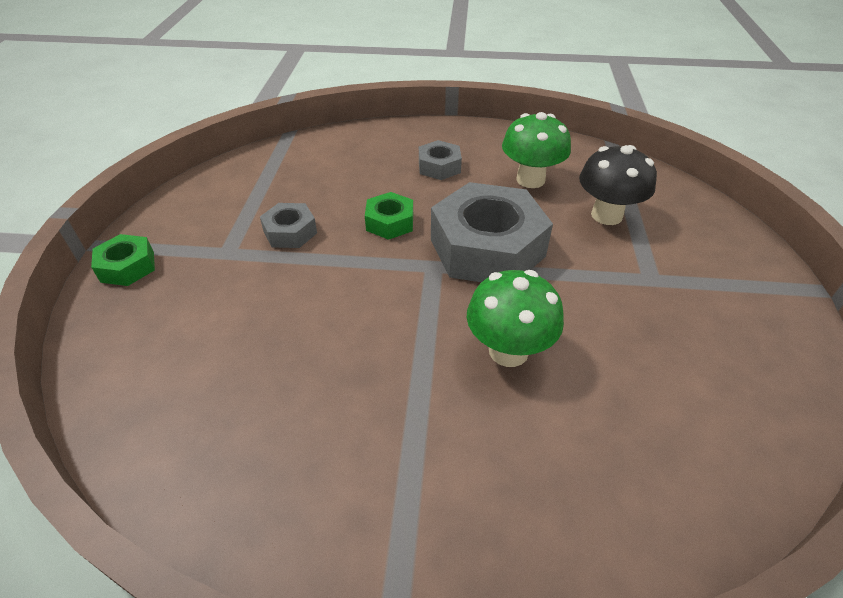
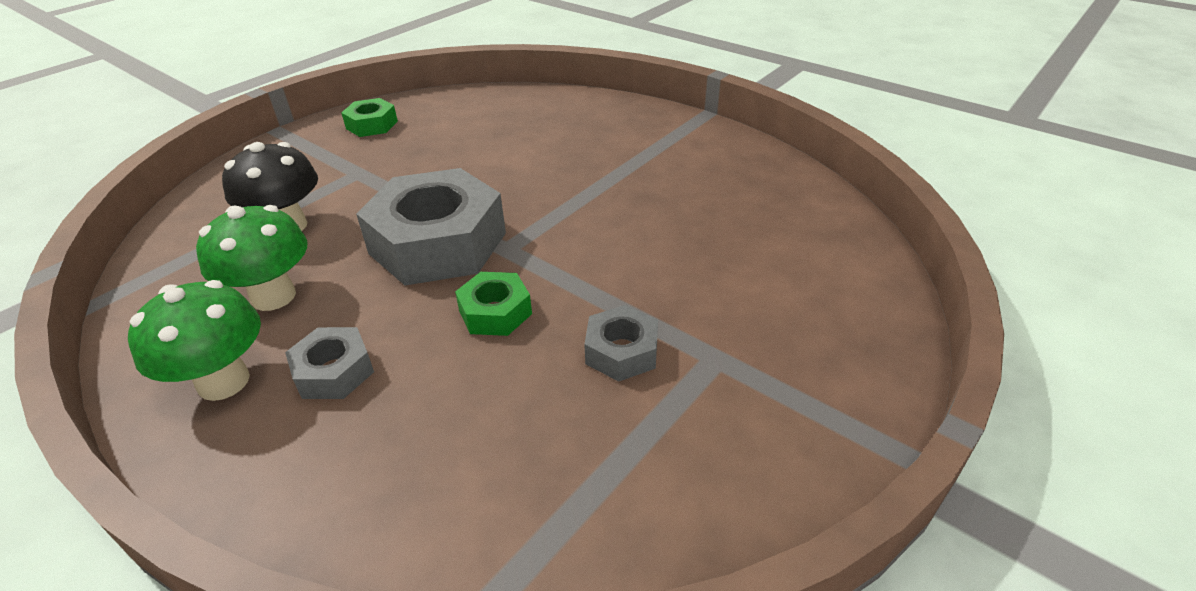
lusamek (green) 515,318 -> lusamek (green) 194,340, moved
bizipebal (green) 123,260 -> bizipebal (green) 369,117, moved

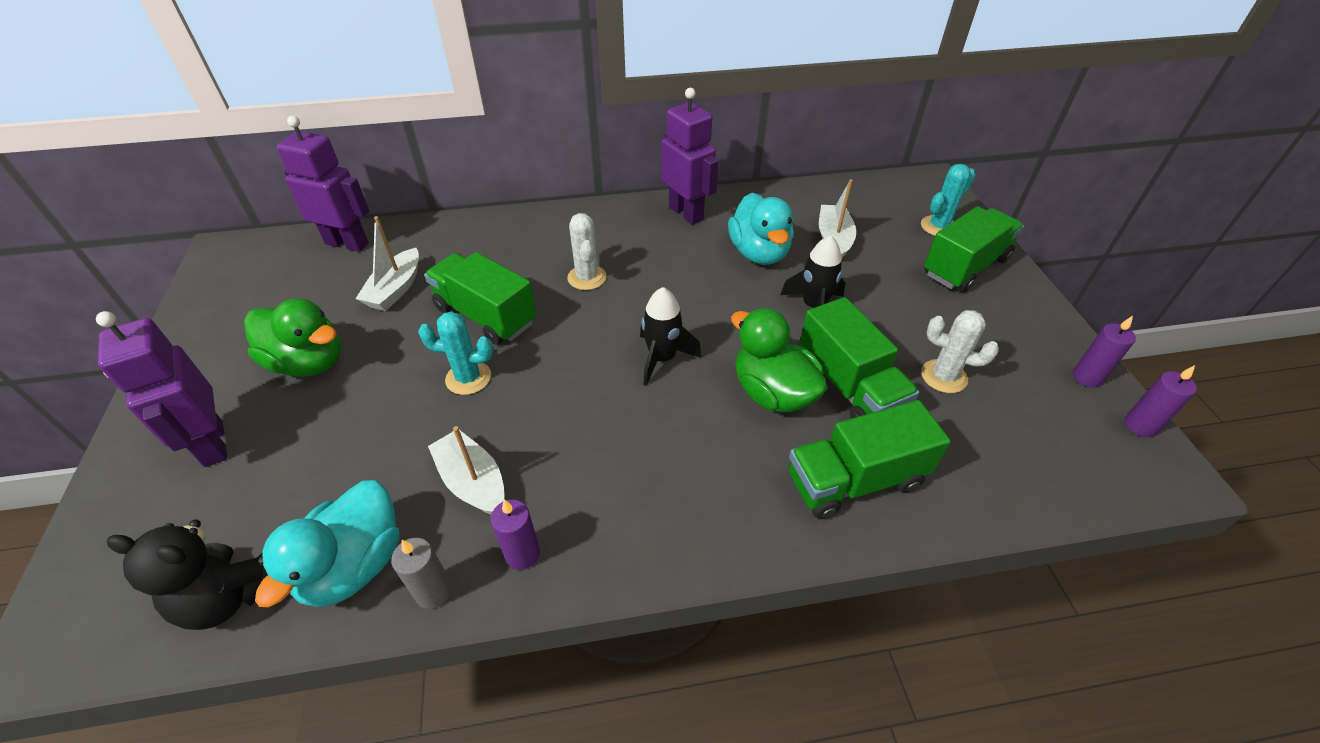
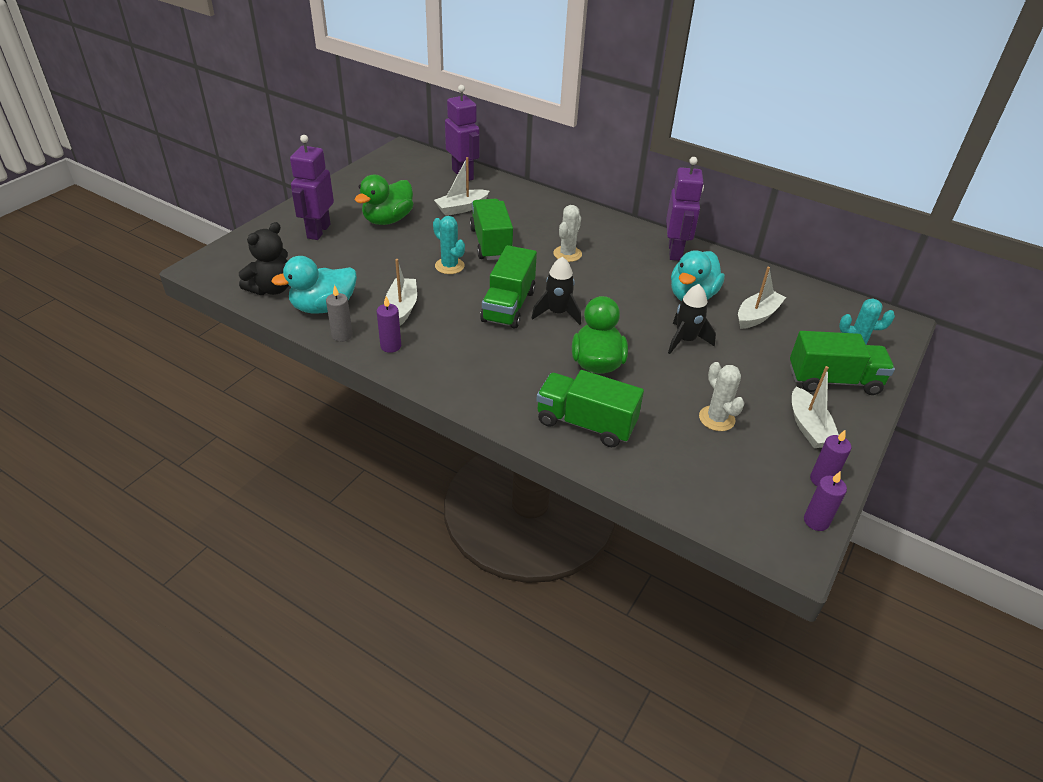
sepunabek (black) 187,575 -> sepunabek (black) 264,258, 105 degrees counterclockwise
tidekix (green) 292,337 -> tidekix (green) 384,200, 60 degrees clockwise
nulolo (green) 859,358 -> nulolo (green) 508,287, moved
none -> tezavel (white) 815,407

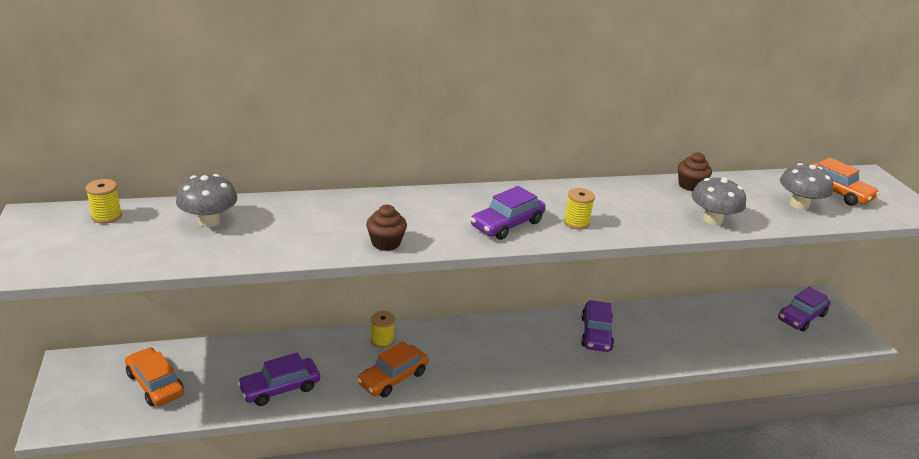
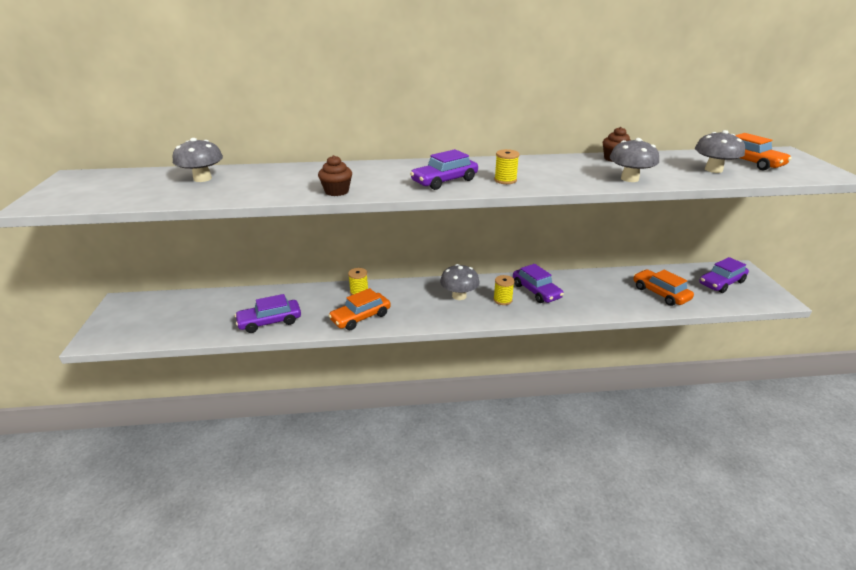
none -> lusamek (grey) 460,282
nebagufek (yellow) 104,201 -> nebagufek (yellow) 503,290, moved
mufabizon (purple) 597,326 -> mufabizon (purple) 538,283, 45 degrees counterclockwise
mufabizon (orange) 154,376 -> mufabizon (orange) 663,288, moved

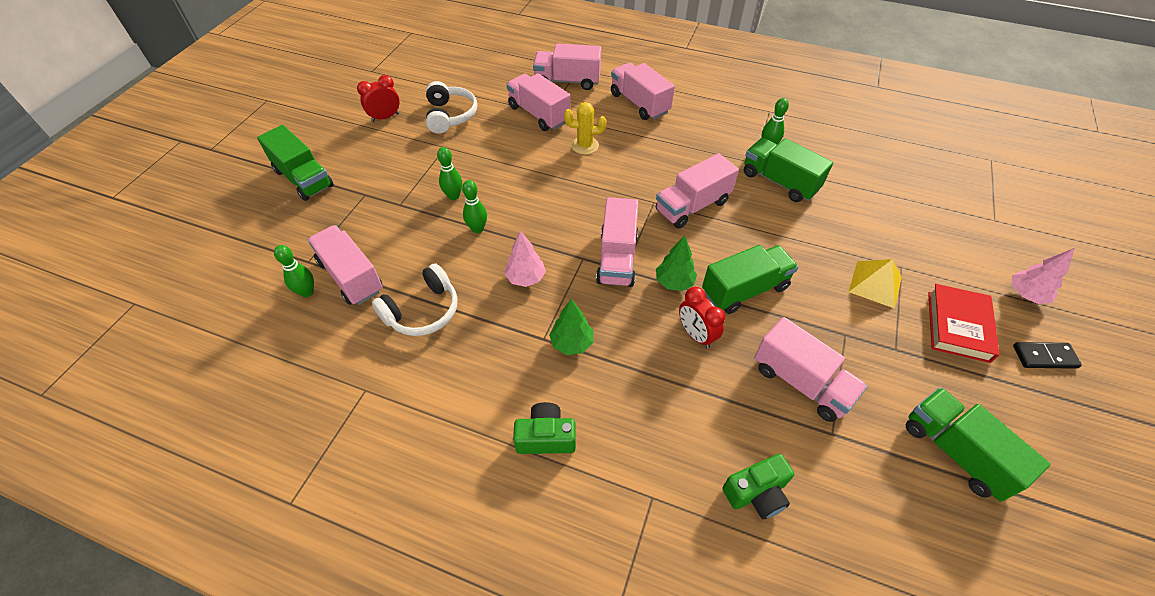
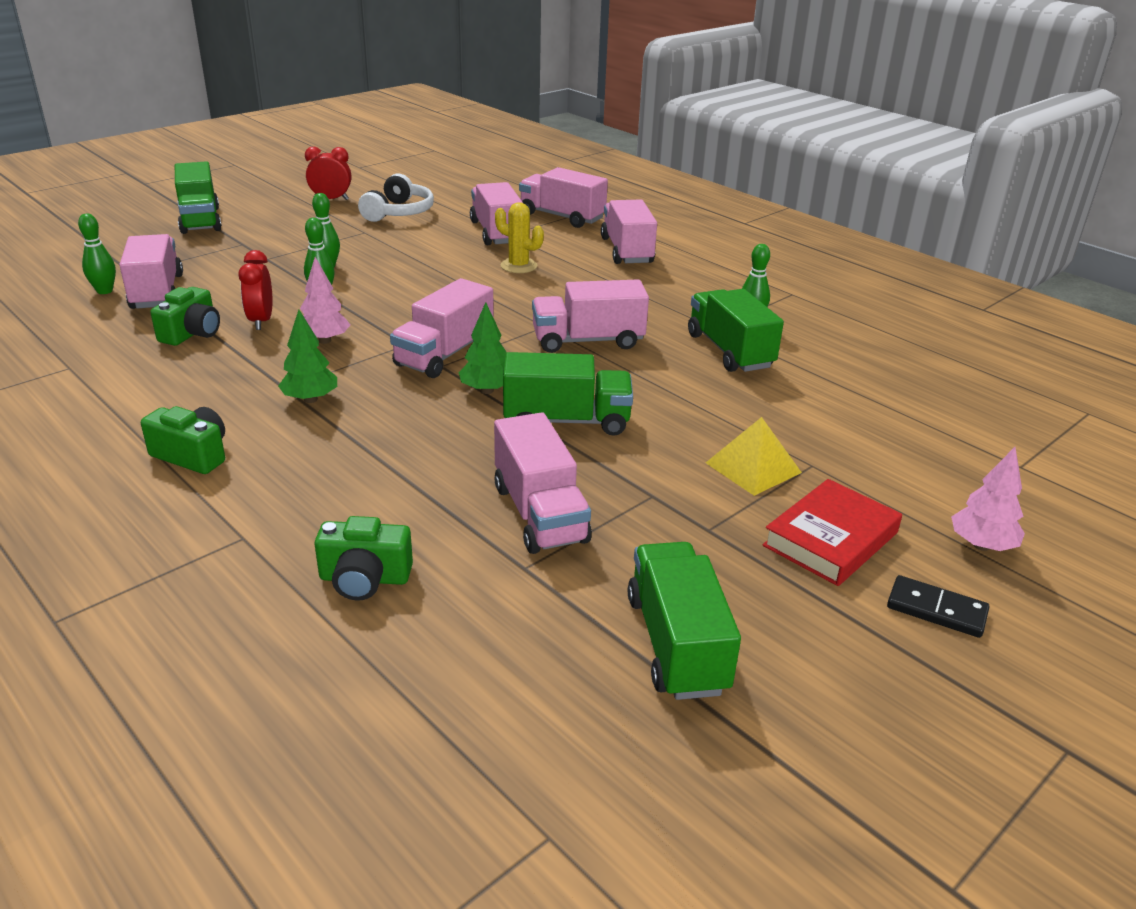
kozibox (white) 414,299 -> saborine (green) 185,316
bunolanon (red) 702,318 -> bunolanon (red) 255,290, moved

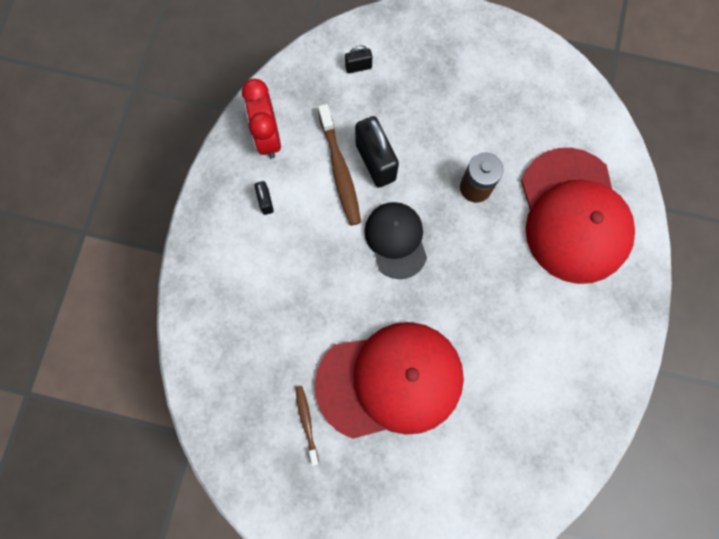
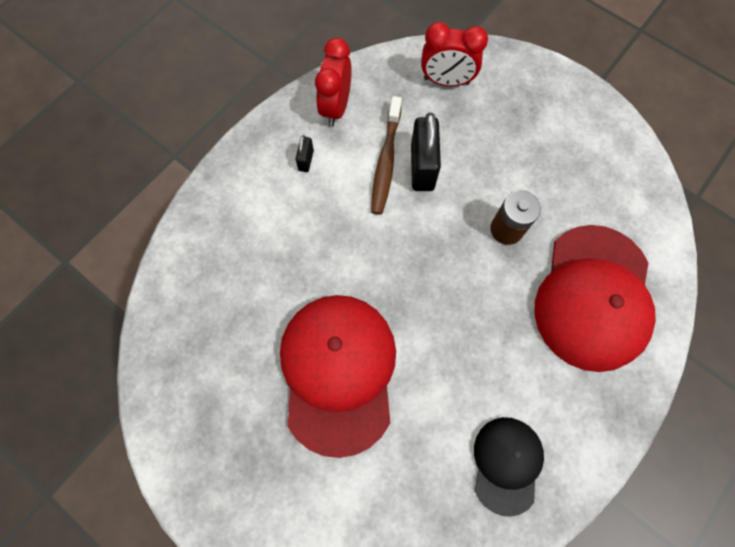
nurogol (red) 389,380 -> nurogol (red) 338,376, 105 degrees counterclockwise
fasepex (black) 358,59 -> bunolanon (red) 454,54
nurogol (black) 396,240 -> nurogol (black) 509,467, moved
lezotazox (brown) 307,426 -> none

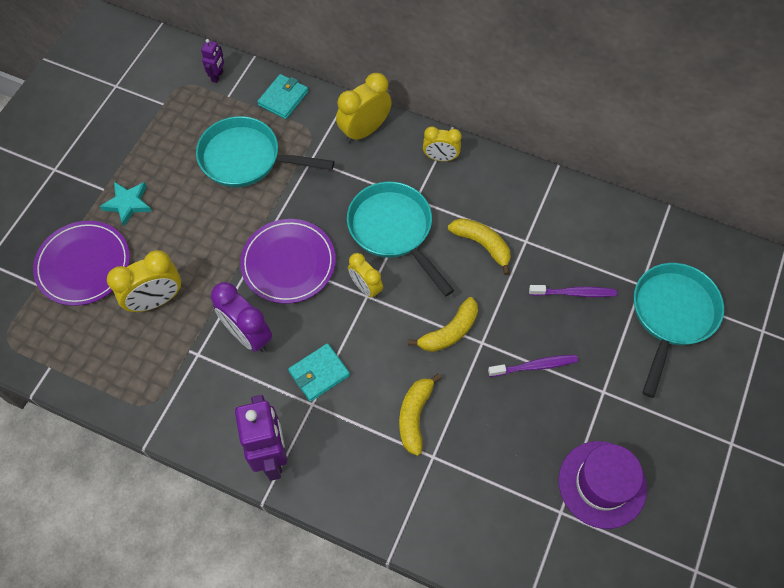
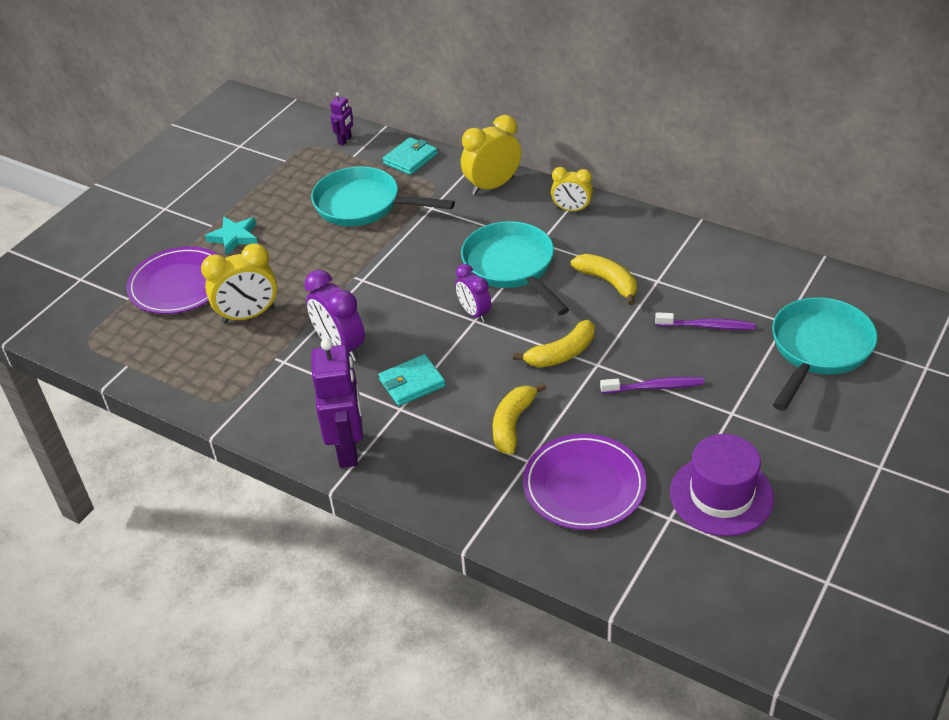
bunolanon (yellow) 365,276 -> bunolanon (purple) 473,293
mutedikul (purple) 288,261 -> mutedikul (purple) 584,482, moved

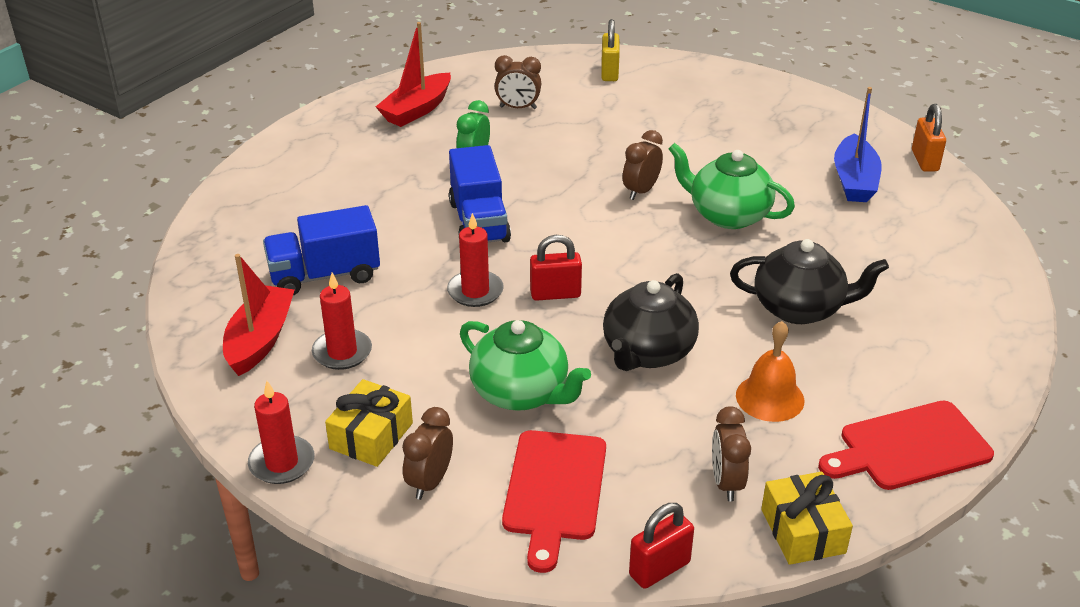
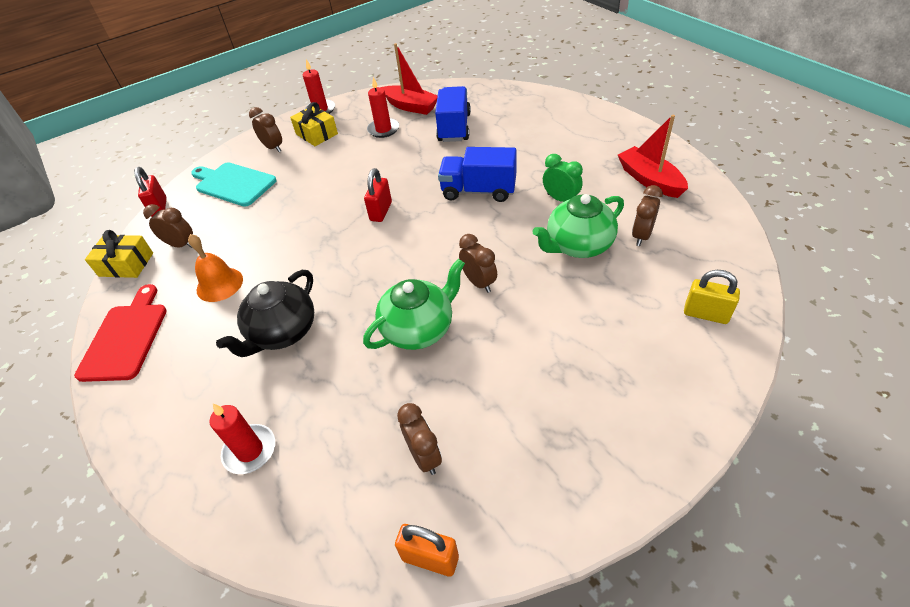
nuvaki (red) 554,501 -> nuvaki (turquoise) 234,184
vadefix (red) 475,260 -> vadefix (red) 242,438, moved
tezavel (blue) 858,144 -> bunolanon (brown) 419,439
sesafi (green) 525,365 -> sesafi (green) 578,226, moved
sesafi (black) 651,322 -> none

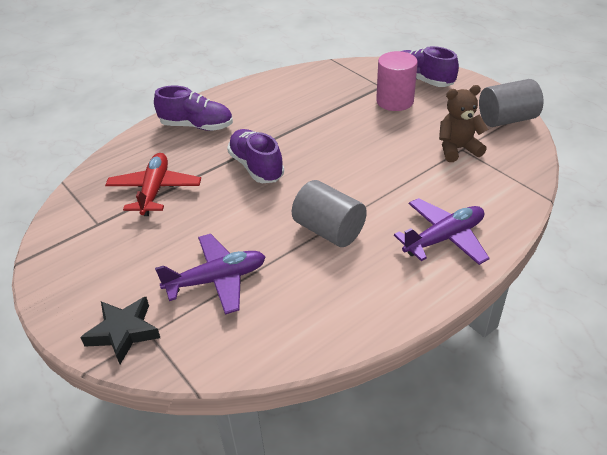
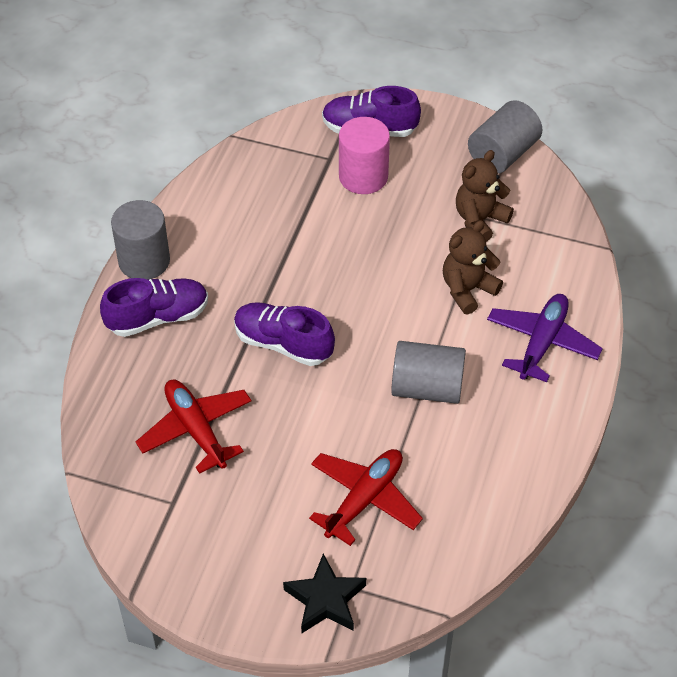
none -> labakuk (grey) 140,240
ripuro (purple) 210,274 -> ripuro (red) 366,497
none -> sepunabek (brown) 473,267

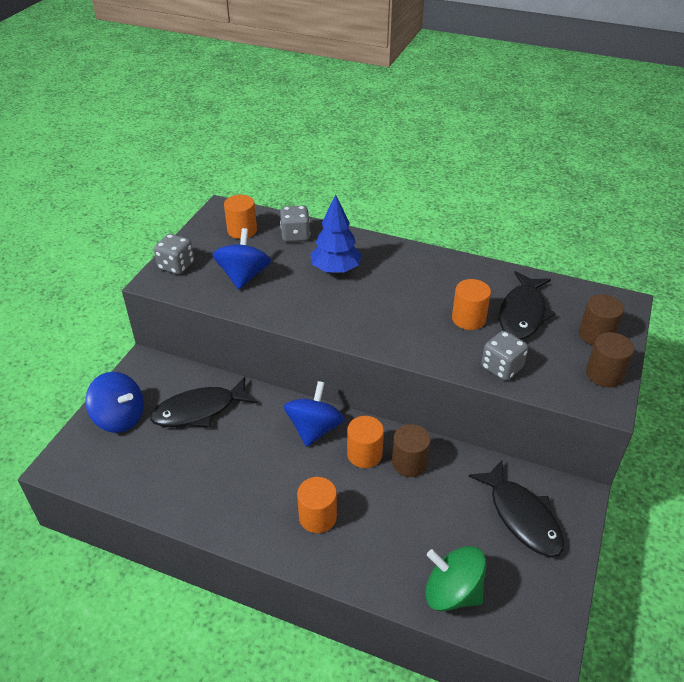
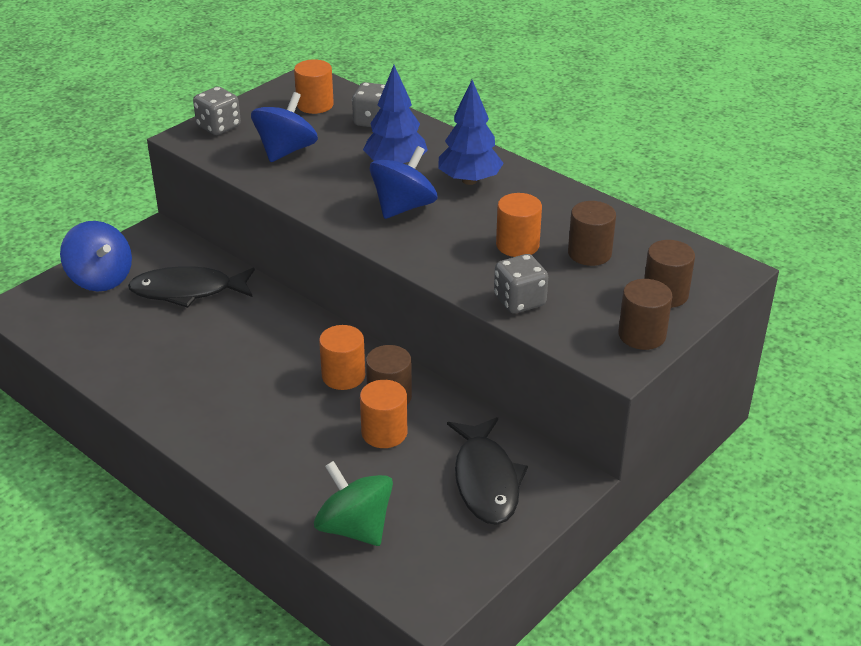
labakuk (orange) 317,505 -> labakuk (orange) 383,414, moved
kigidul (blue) 314,414 -> kigidul (blue) 404,182, moved
none -> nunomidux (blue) 471,132
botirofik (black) 527,305 -> labakuk (brown) 592,233

